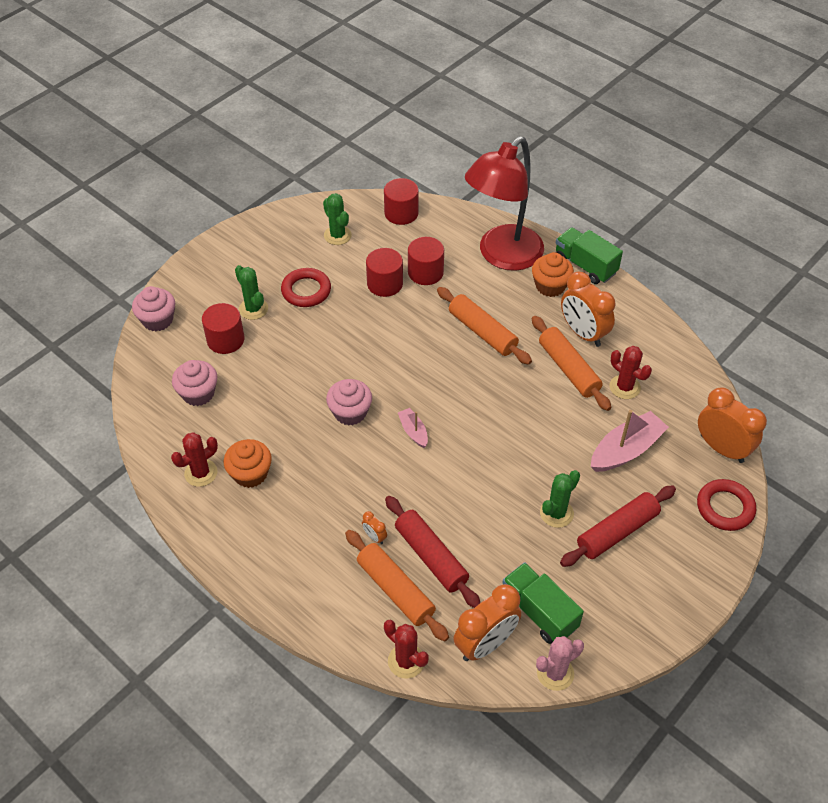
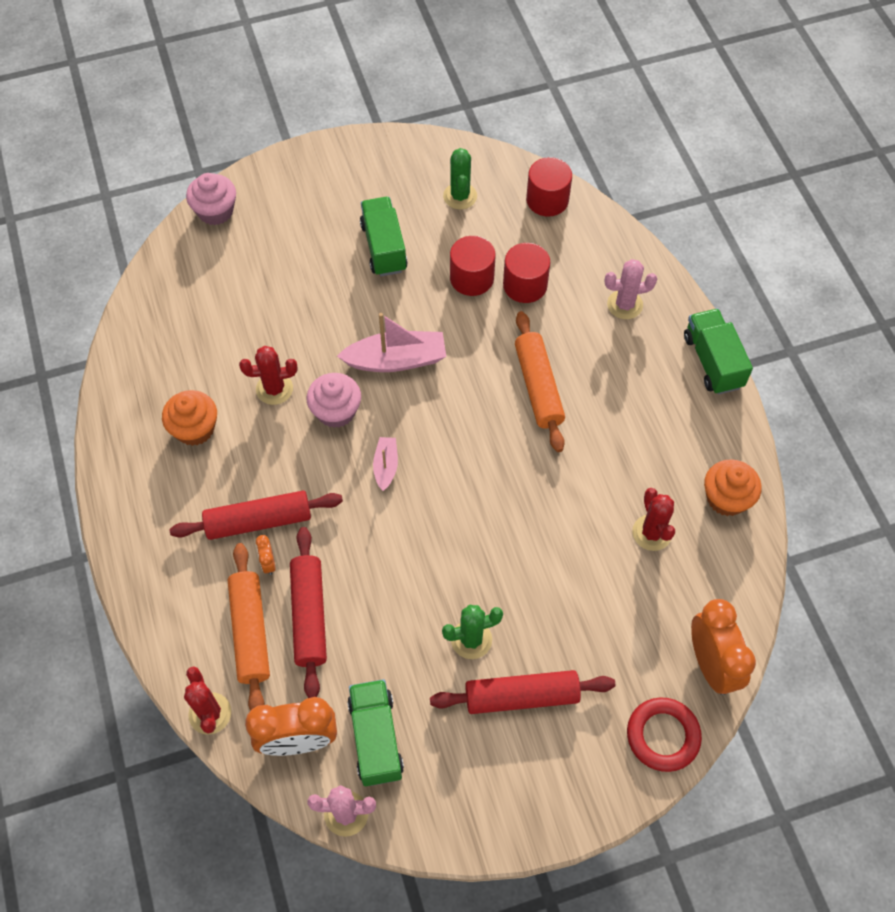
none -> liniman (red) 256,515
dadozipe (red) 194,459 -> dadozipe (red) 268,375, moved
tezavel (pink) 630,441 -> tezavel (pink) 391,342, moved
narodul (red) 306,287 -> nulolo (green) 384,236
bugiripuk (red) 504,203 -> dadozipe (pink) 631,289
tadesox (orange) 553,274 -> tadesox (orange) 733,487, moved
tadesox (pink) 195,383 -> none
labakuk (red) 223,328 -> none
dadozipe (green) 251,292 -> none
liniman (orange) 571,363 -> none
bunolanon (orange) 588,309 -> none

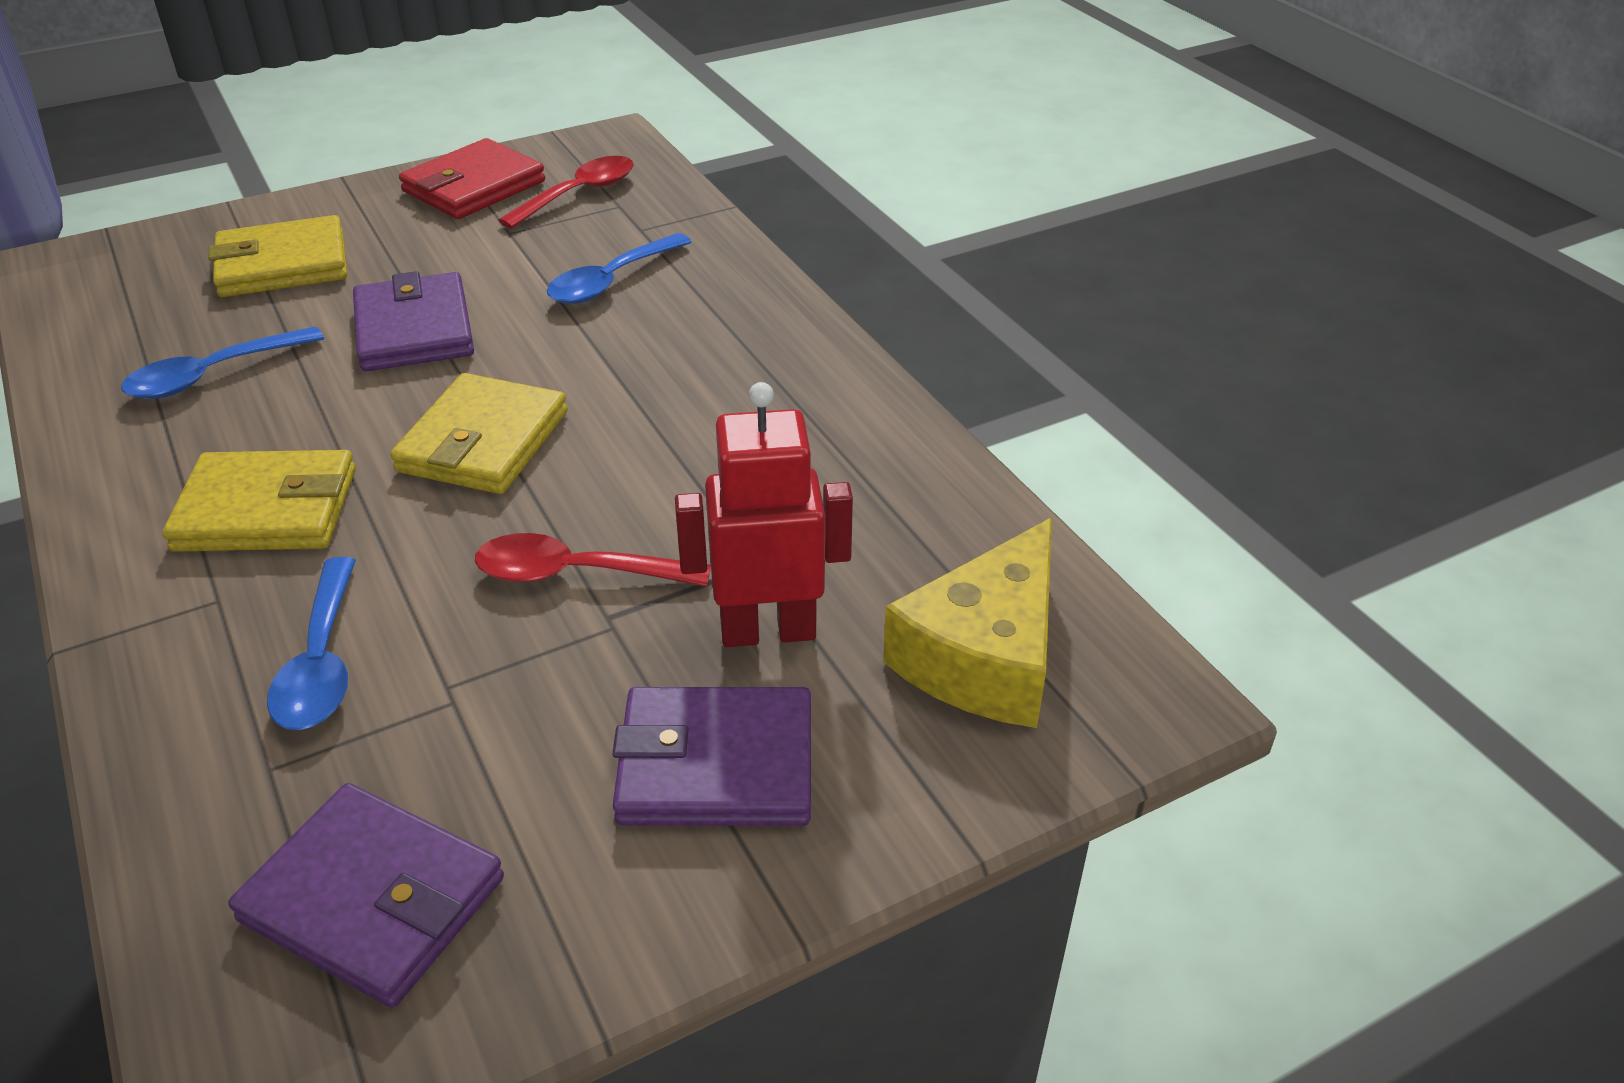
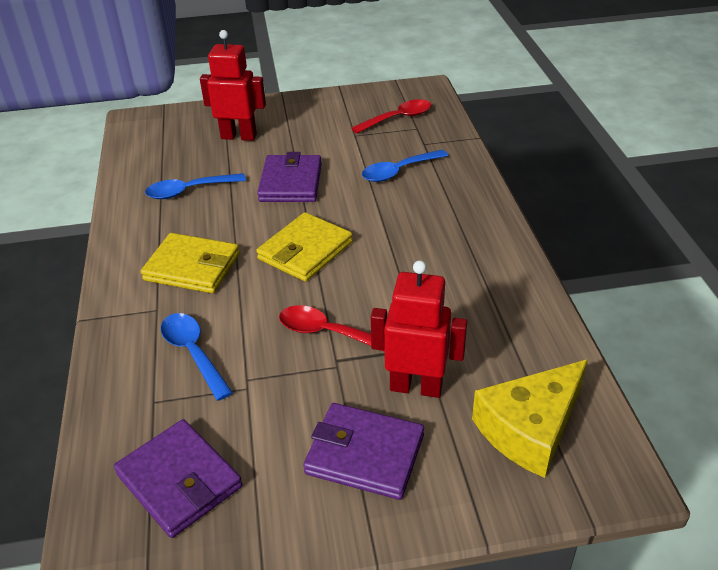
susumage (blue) 311,643 -> susumage (blue) 197,357, 135 degrees clockwise
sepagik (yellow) 277,256 -> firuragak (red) 233,85
sepagik (red) 472,178 -> none

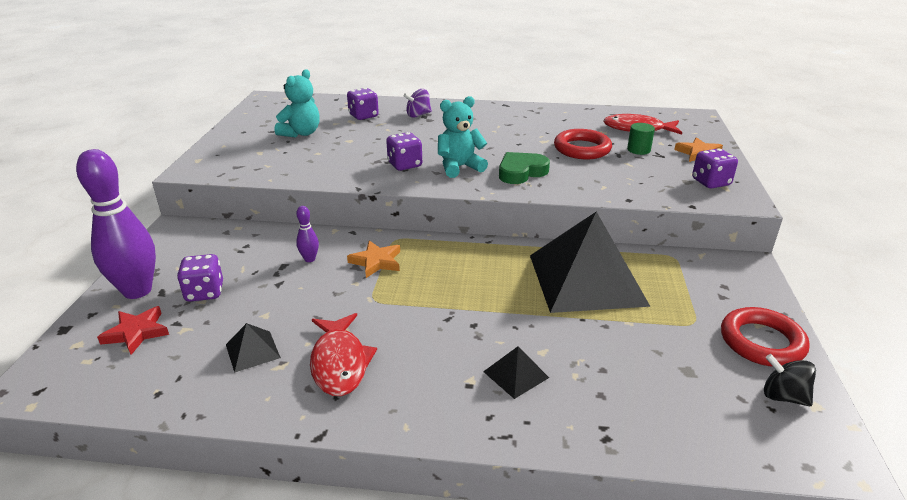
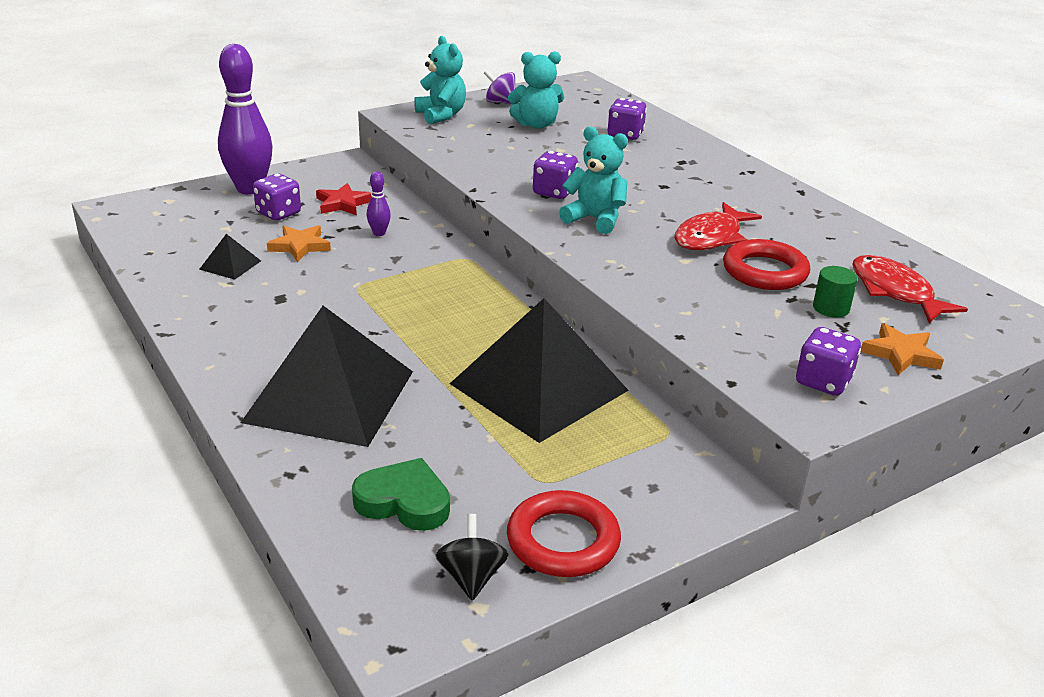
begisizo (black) 516,372 -> begisizo (black) 327,376, x2.50
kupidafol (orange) 373,259 -> kupidafol (orange) 299,243, moved
kupidafol (red) 133,330 -> kupidafol (red) 344,199, moved
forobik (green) 524,168 -> forobik (green) 401,494, moved
none -> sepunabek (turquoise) 440,80
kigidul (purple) 417,103 -> kigidul (purple) 499,87, moved
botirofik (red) 343,354 -> botirofik (red) 718,226, moved

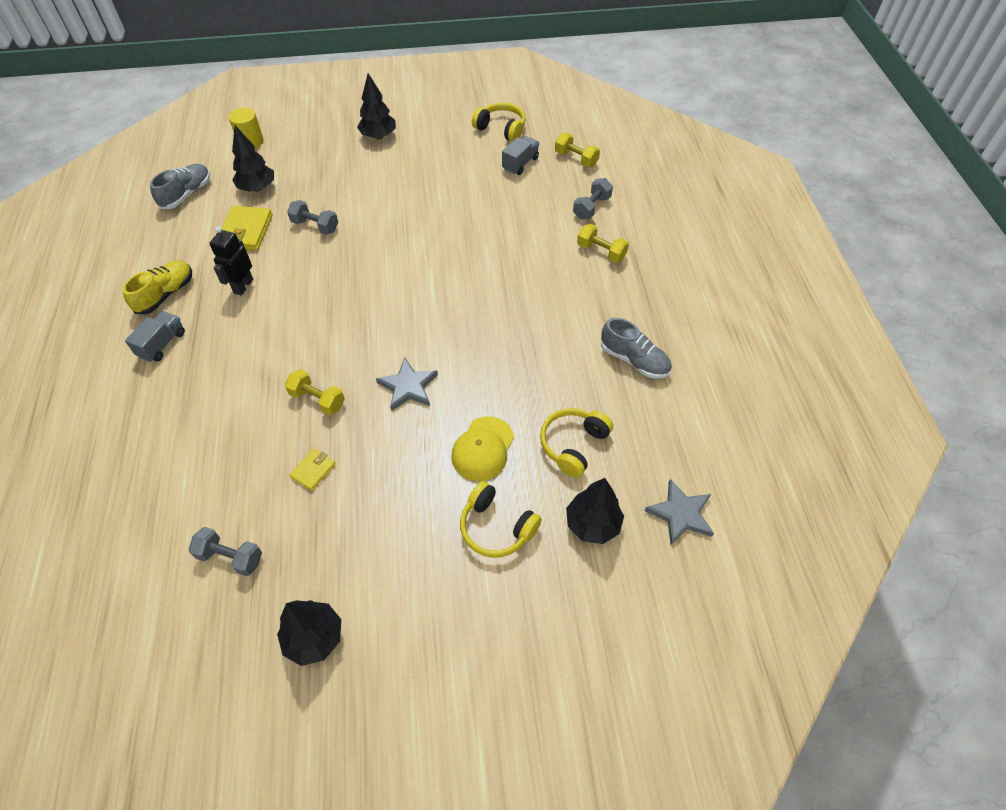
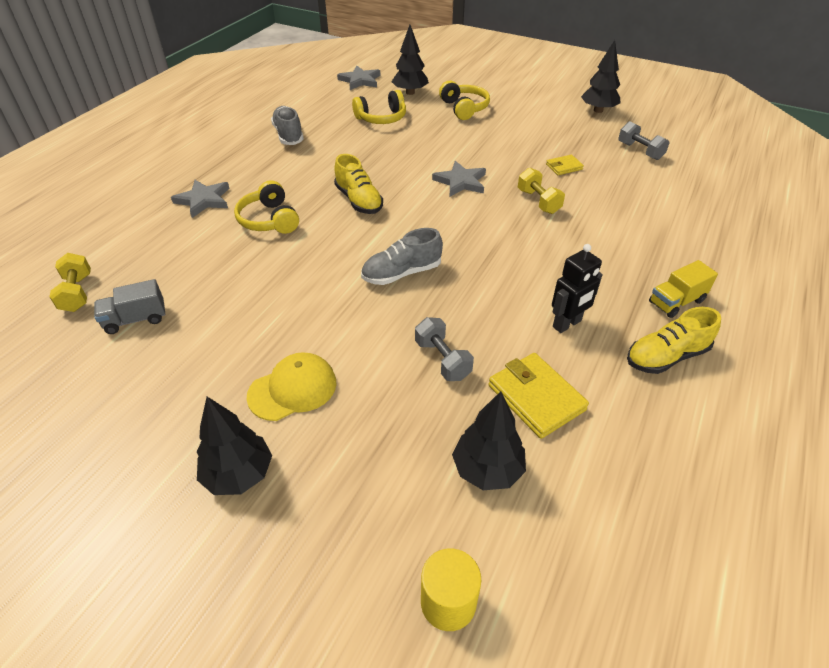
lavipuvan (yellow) 603,243 -> kupidafol (grey) 200,199
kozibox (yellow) 499,122 -> kozibox (yellow) 266,207, moved
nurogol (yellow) 482,448 -> nurogol (yellow) 292,386, moved
none -> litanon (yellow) 358,184
litanon (grey) 180,186 -> litanon (grey) 402,256, moved
sepagik (yellow) 246,228 -> sepagik (yellow) 538,396, 75 degrees counterclockwise
nulolo (grey) 155,336 -> nulolo (yellow) 683,289
lavipuvan (grey) 593,198 -> none

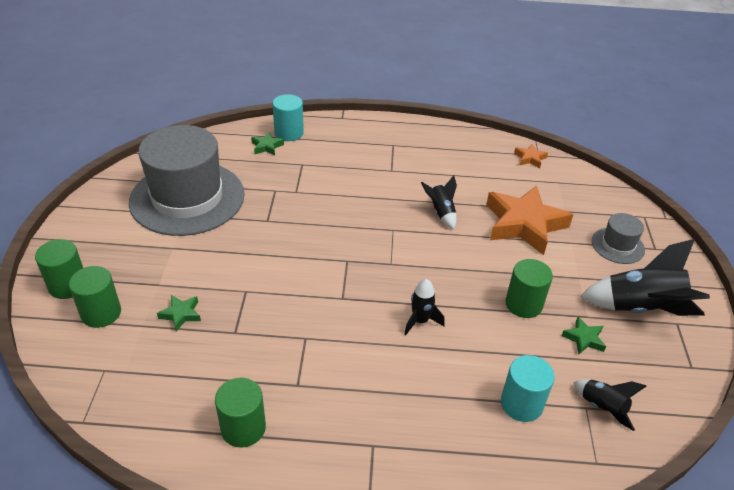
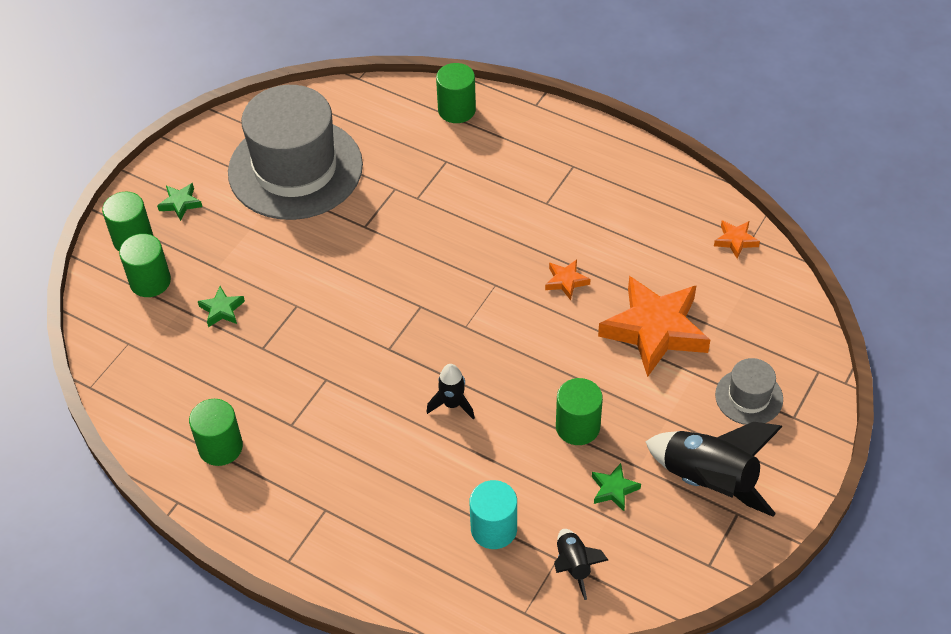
kupidafol (green) 267,144 -> kupidafol (green) 179,202, moved
labakuk (turquoise) 288,117 -> labakuk (green) 456,93
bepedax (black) 439,202 -> kupidafol (orange) 567,280

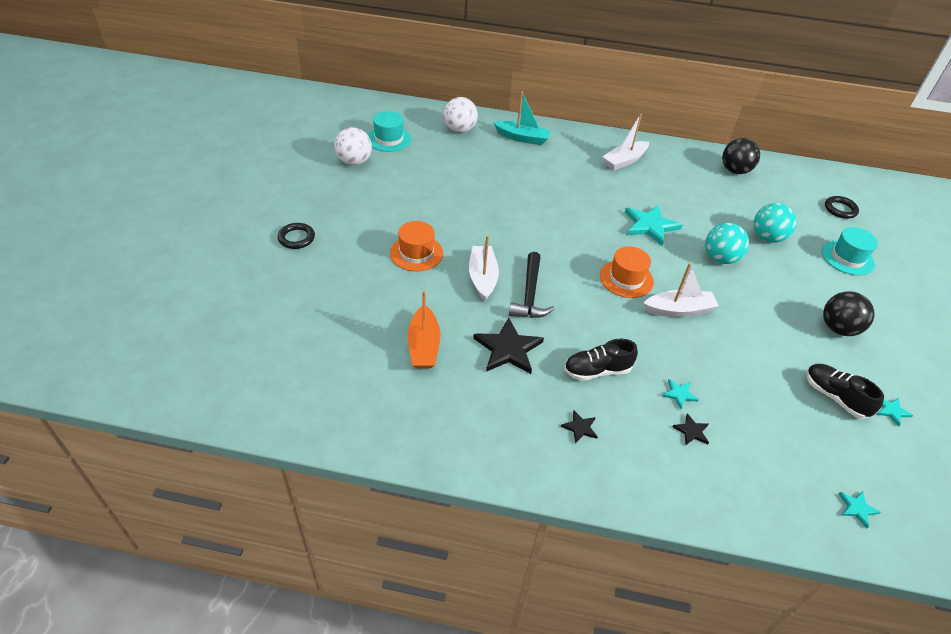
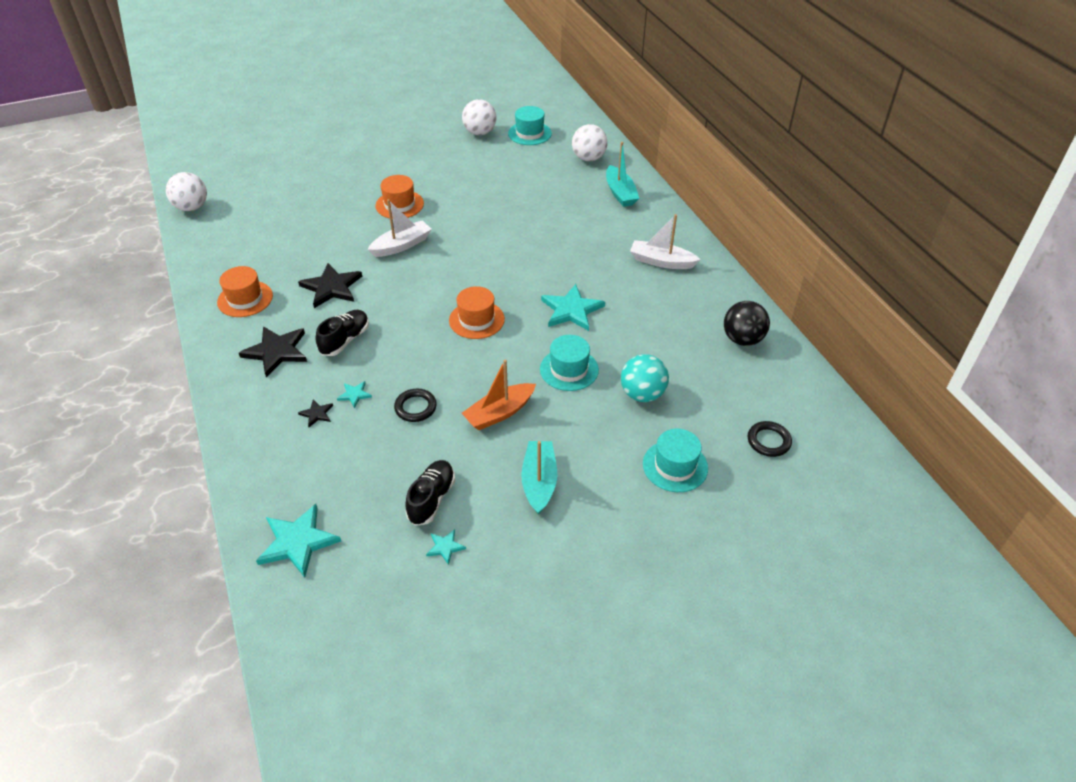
none -> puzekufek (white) 186,191
none -> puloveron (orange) 245,291
kupidafol (black) 579,427 -> kupidafol (black) 273,351, x2.07
kupidafol (turquoise) 859,510 -> kupidafol (turquoise) 298,541, x2.07
litanon (black) 601,360 -> litanon (black) 342,333, 75 degrees clockwise
narodul (black) 296,236 -> narodul (black) 415,405, moved
tezavel (orange) 424,329 -> tezavel (orange) 499,395, moved
puzekufek (black) 848,313 -> tezavel (turquoise) 539,478
puzekufek (turquoise) 727,243 -> puloveron (turquoise) 569,363
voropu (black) 532,285 -> none
tezavel (white) 681,290 -> none

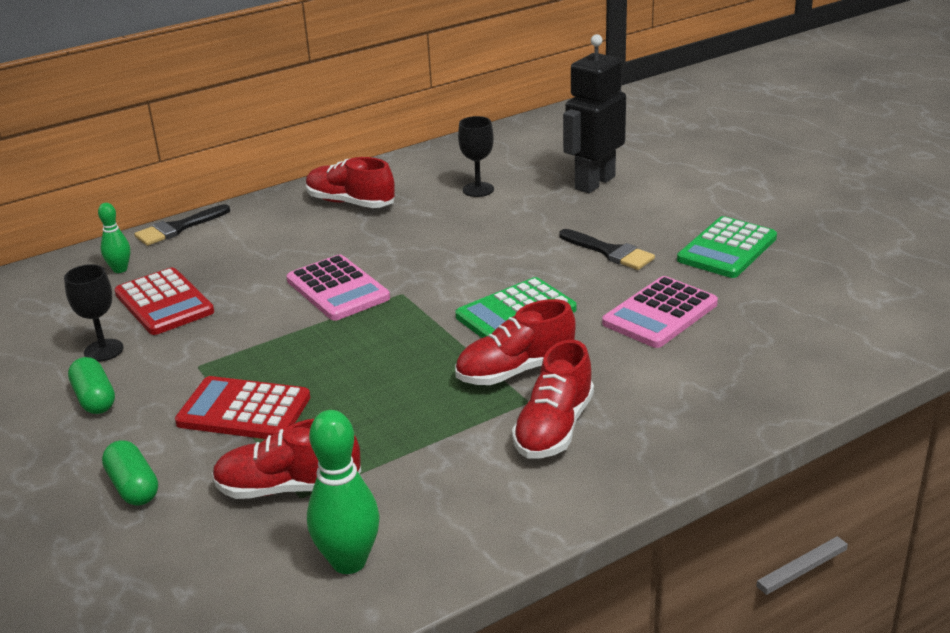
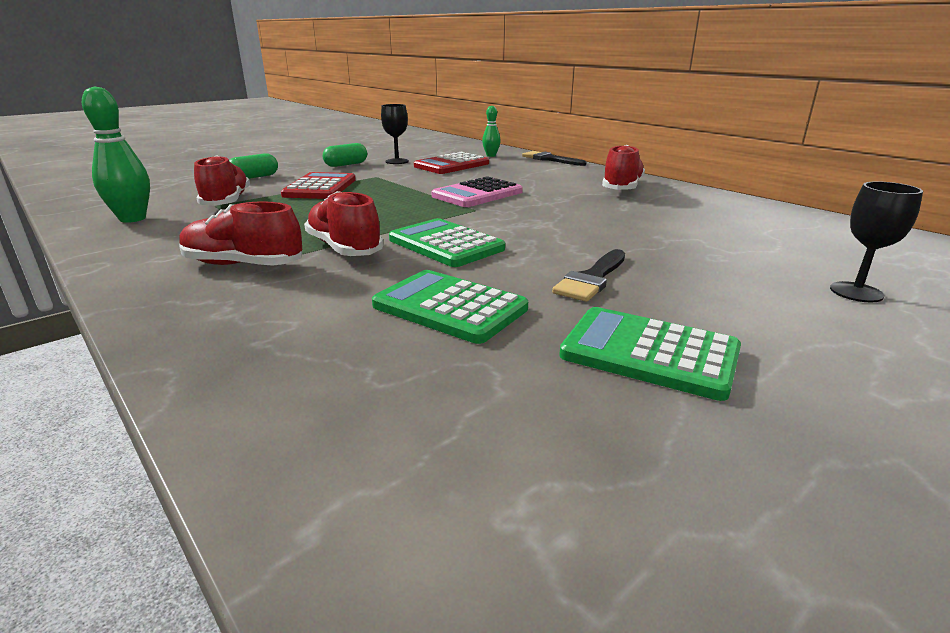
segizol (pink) 660,312 -> segizol (green) 450,307
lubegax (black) 476,156 -> lubegax (black) 876,241, moved
firuragak (black) 594,113 -> none

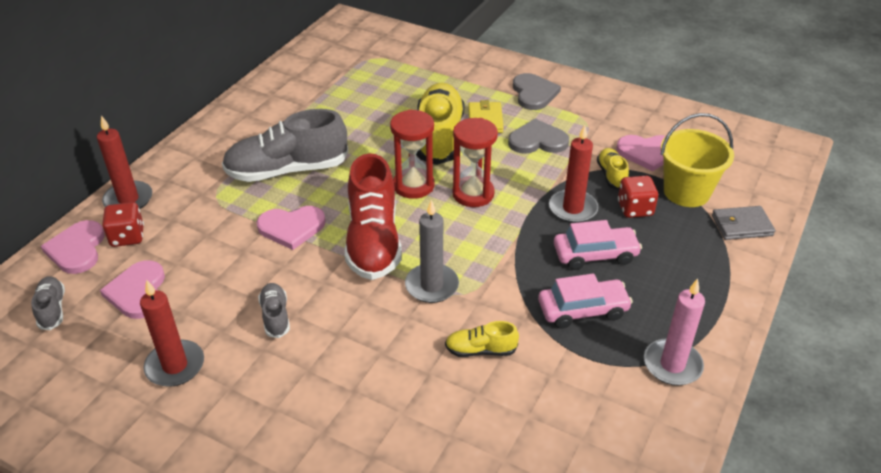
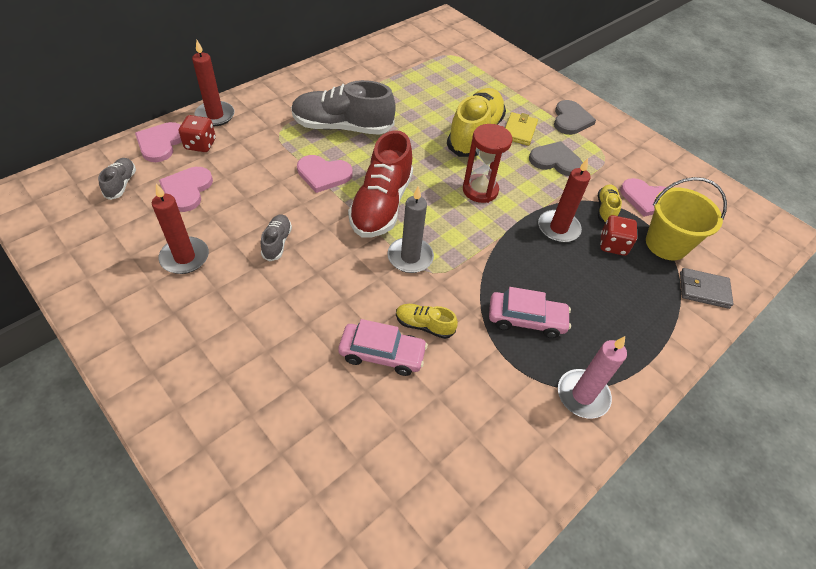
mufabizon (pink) 598,245 -> mufabizon (pink) 383,347, moved
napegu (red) 412,154 -> none

